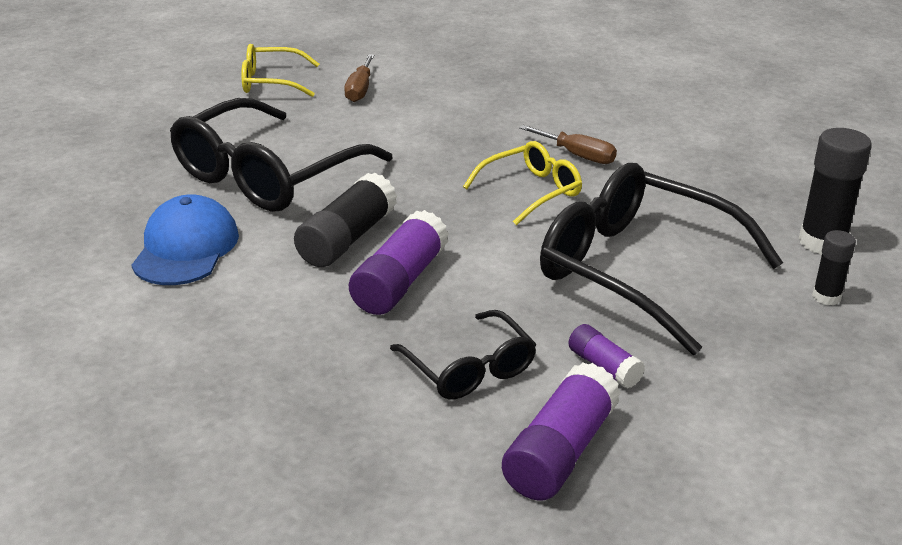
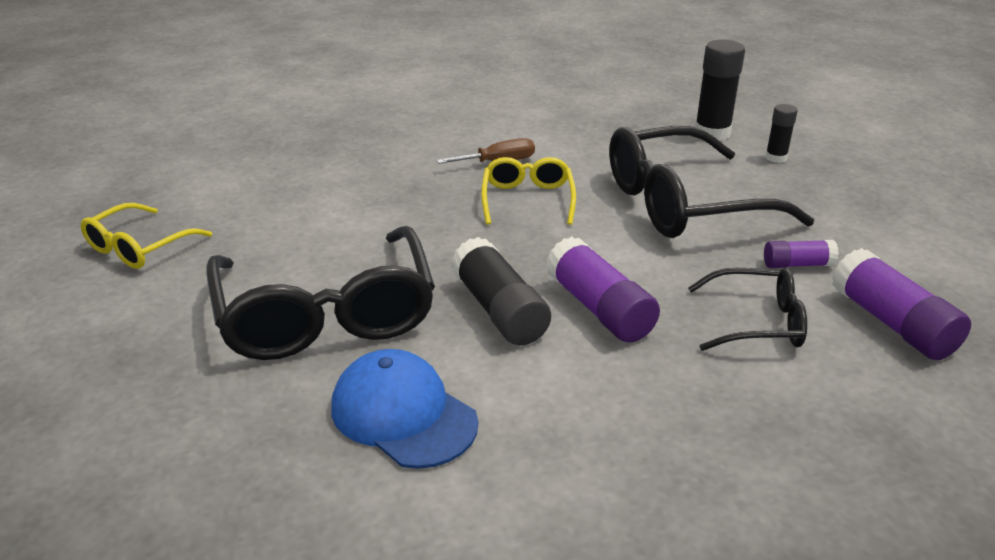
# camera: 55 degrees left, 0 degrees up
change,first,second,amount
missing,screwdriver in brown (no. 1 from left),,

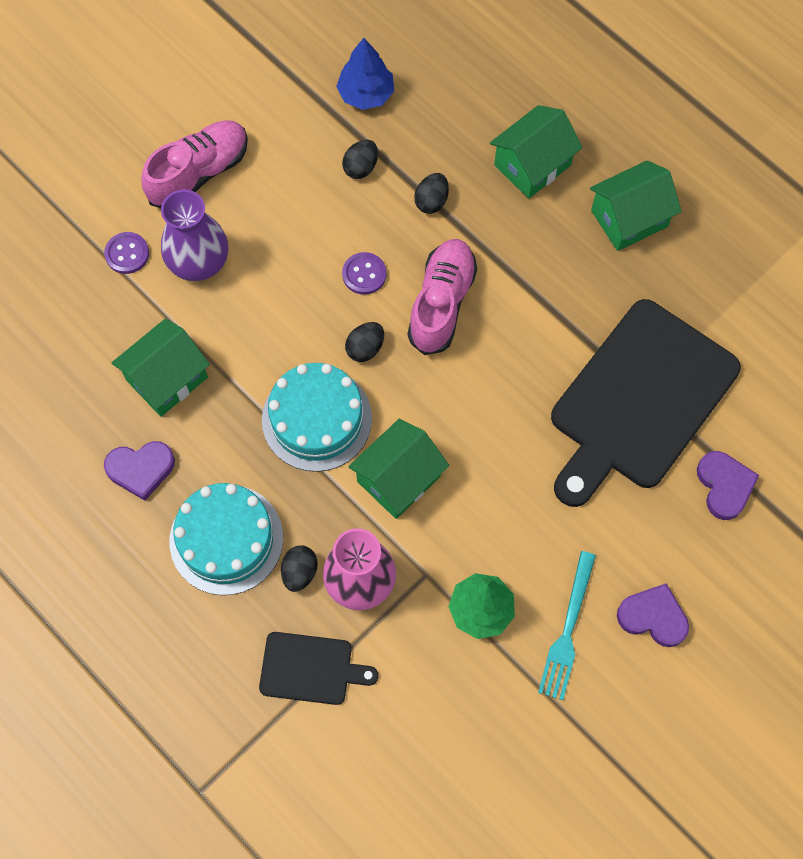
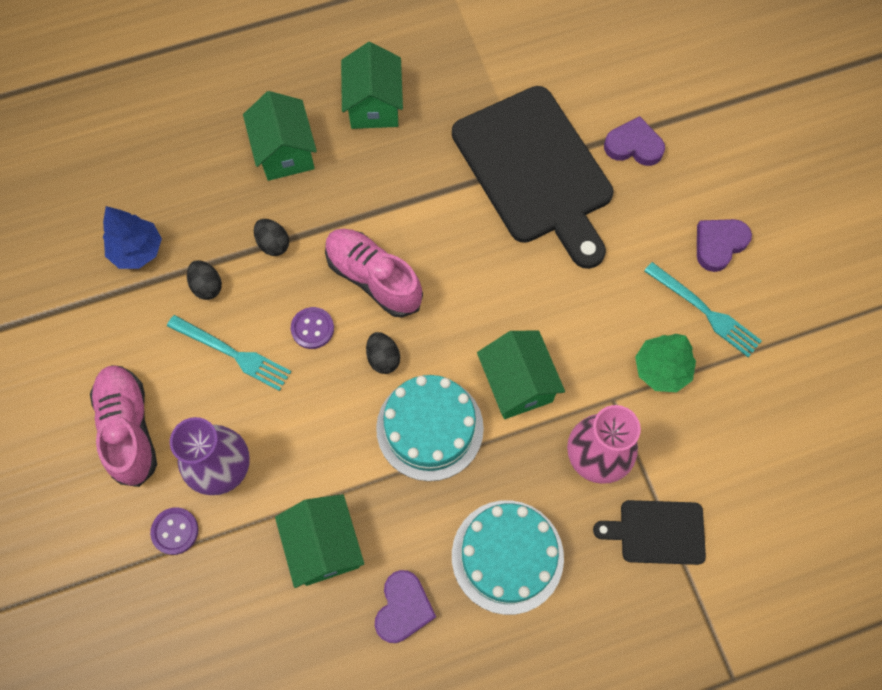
# camera: 65 degrees left, 0 degrees up
change,first,second,amount
spun,cutting board in black (no. 1 from left in the first image),cutting board in black (no. 2 from left),120 degrees counterclockwise
missing,egg in black (no. 1 from left),,
appeared,,fork in turquoise (no. 1 from left),

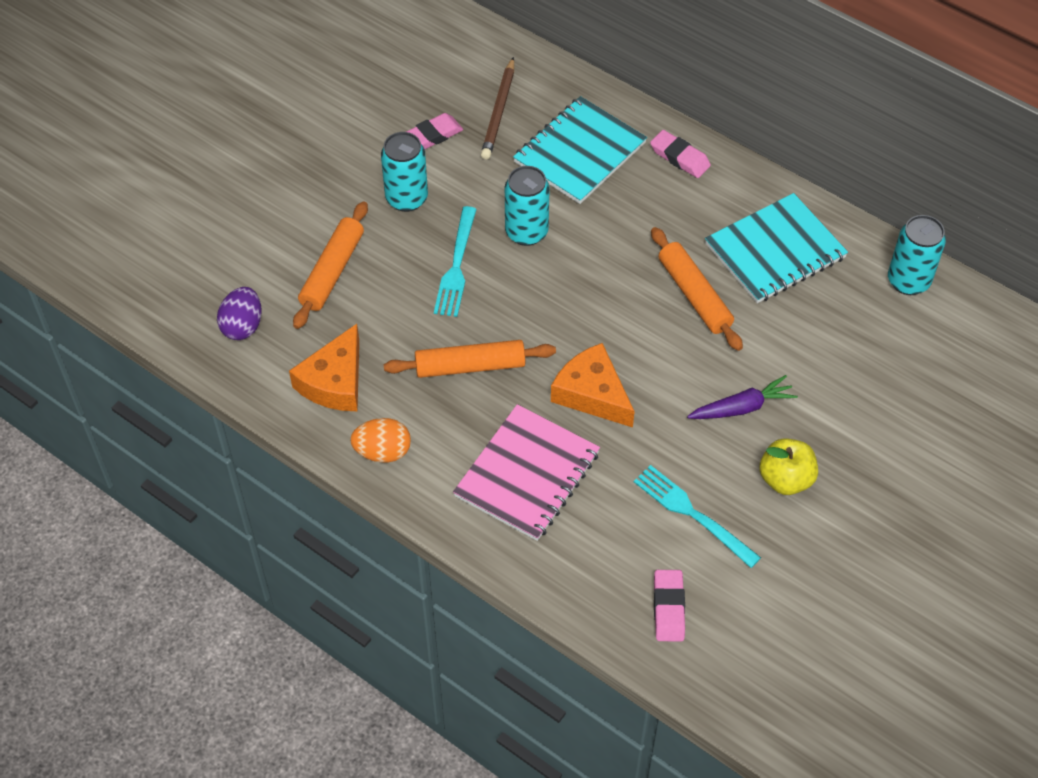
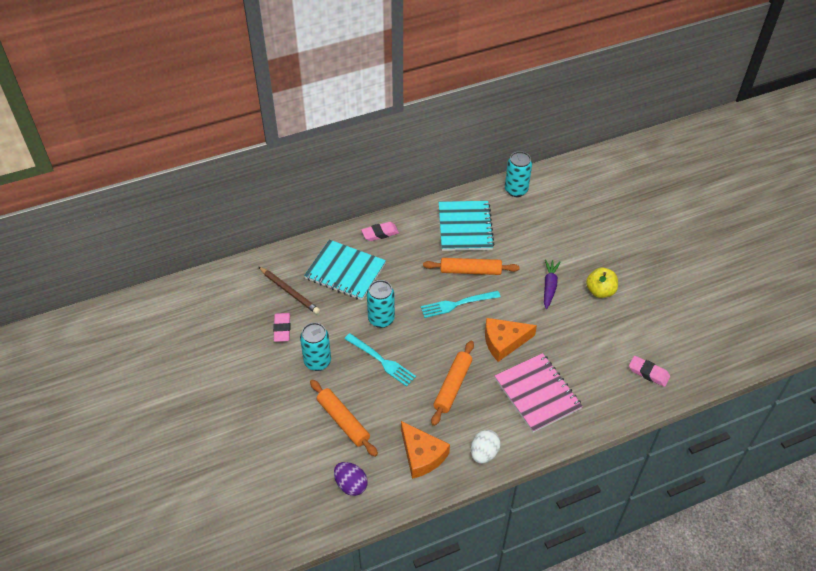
# camera: 60 degrees left, 5 degrees down
change,first,second,amount
colour,egg in orange,egg in white,
spun,notebook in turquoise (no. 1 from left),,45 degrees counterclockwise
relocated,fork in turquoise (no. 2 from left),,

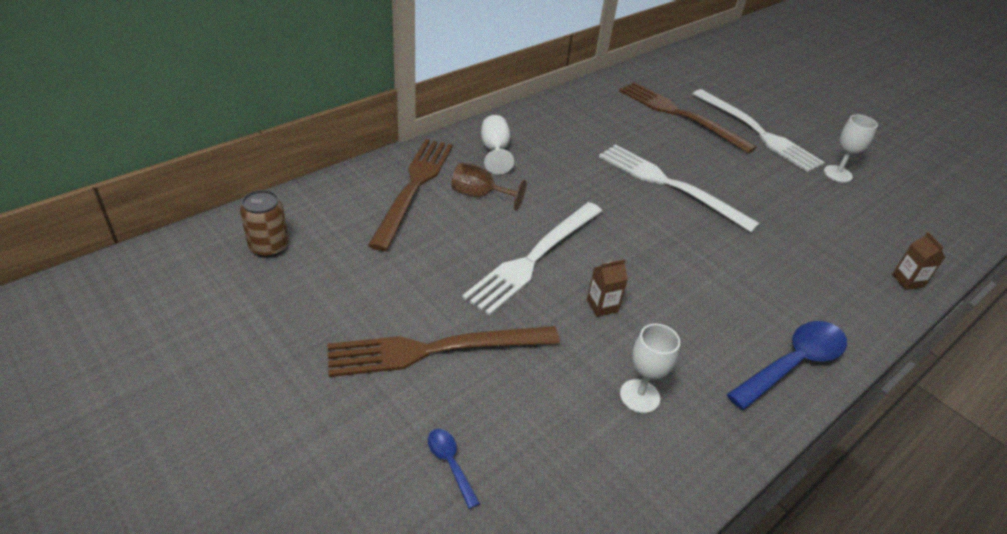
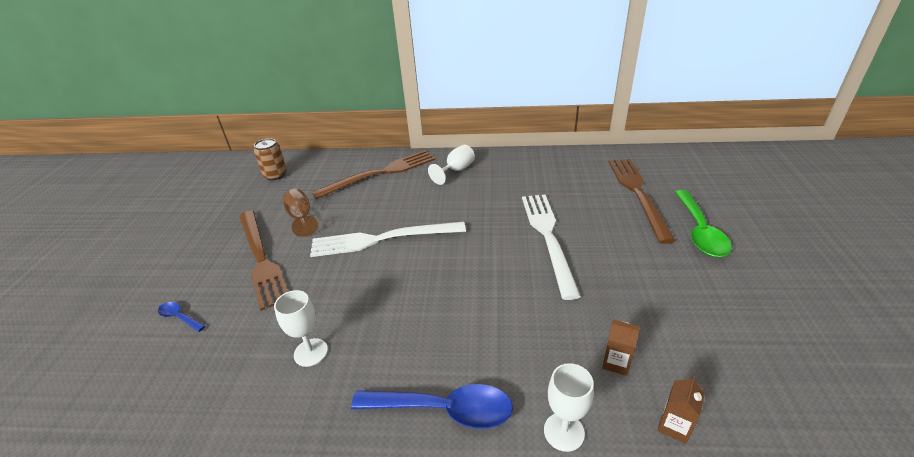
# camera: 50 degrees right, 5 degrees down
change,first,second,amount
spun,fork in brown (no. 2 from left in the first image),fork in brown (no. 1 from left),150 degrees counterclockwise
spun,spoon in blue (no. 1 from left),,75 degrees counterclockwise
relocated,goblet in brown,,
relocated,carton in brown (no. 1 from left),,
exchanged,fork in white (no. 3 from left),spoon in green,
relocated,goblet in white (no. 3 from left),,

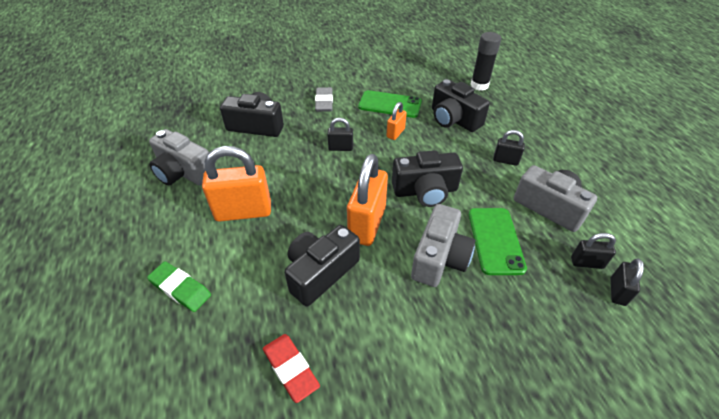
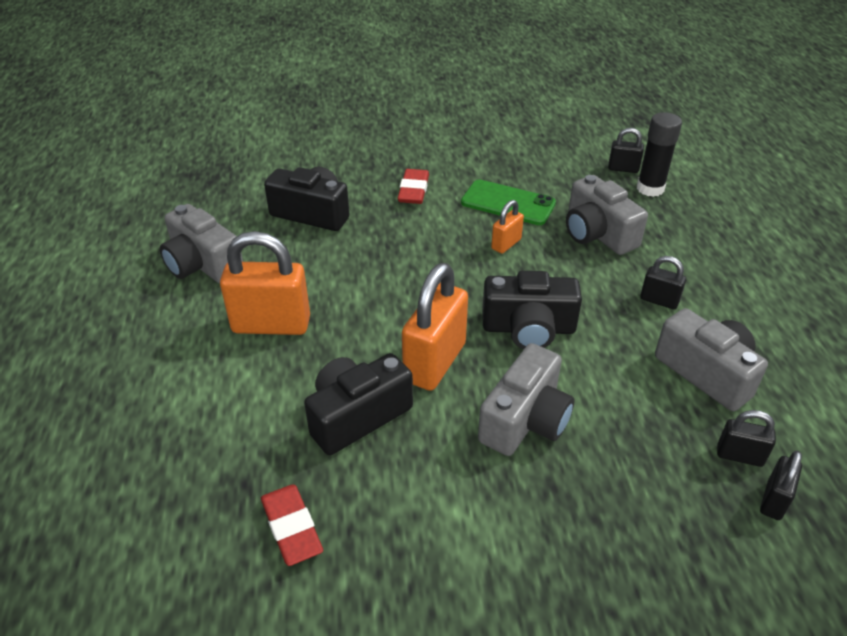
# camera: 10 degrees right, 5 degrees down
change,first,second,amount
missing,eraser in green,,
colour,eraser in grey,eraser in red (no. 2 from left),
relocated,padlock in black (no. 1 from left),,
colour,camera in black (no. 4 from left),camera in grey (no. 3 from left),
missing,phone in green (no. 2 from left),,

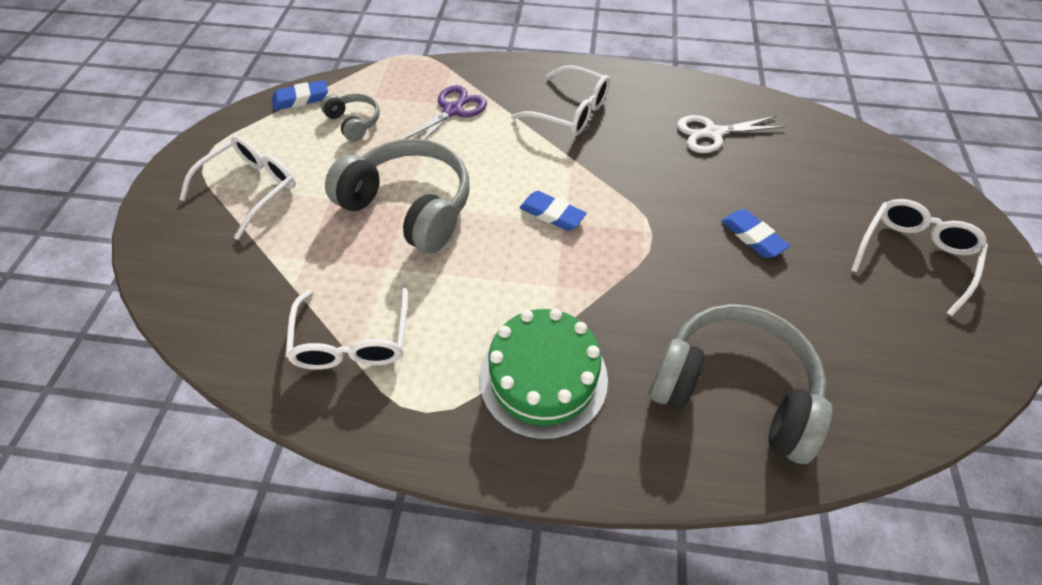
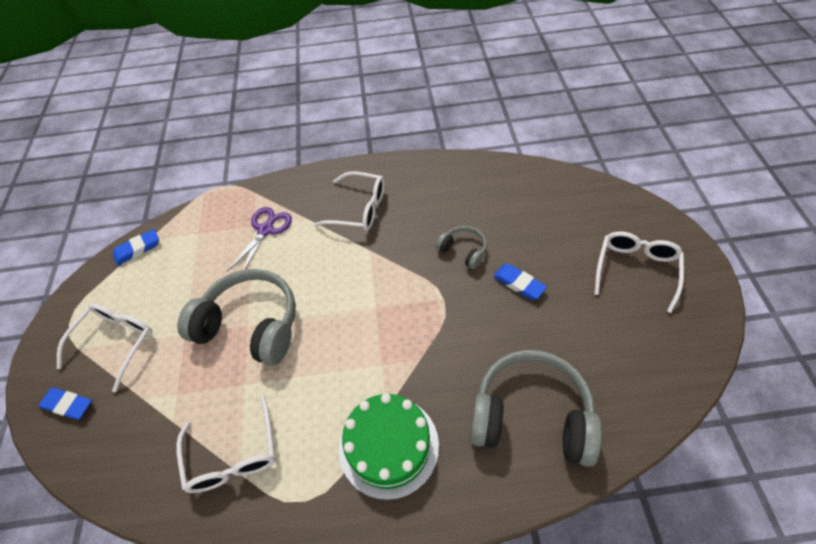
# camera: 10 degrees left, 0 degrees up
change,first,second,amount
relocated,headphones in grey (no. 1 from left in the first image),headphones in grey (no. 2 from left),
relocated,eraser in blue (no. 2 from left in the first image),eraser in blue (no. 1 from left),
missing,scissors in white,,

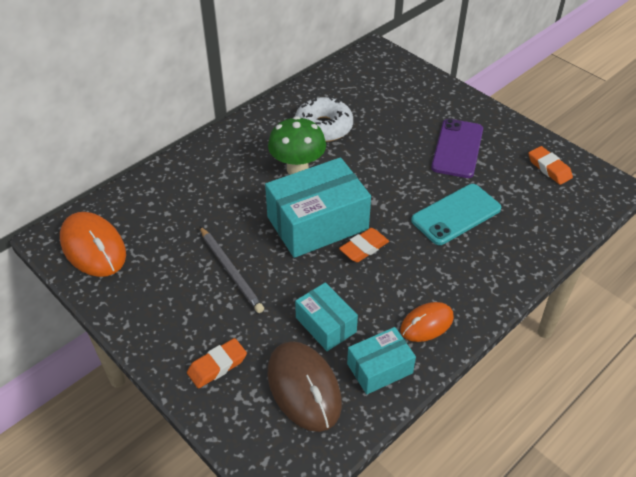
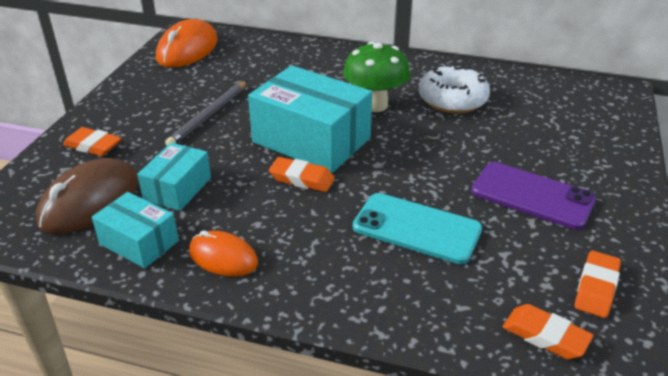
# camera: 60 degrees right, 10 degrees down
change,first,second,amount
spun,phone in purple,,45 degrees clockwise
appeared,,eraser in orange (no. 3 from left),

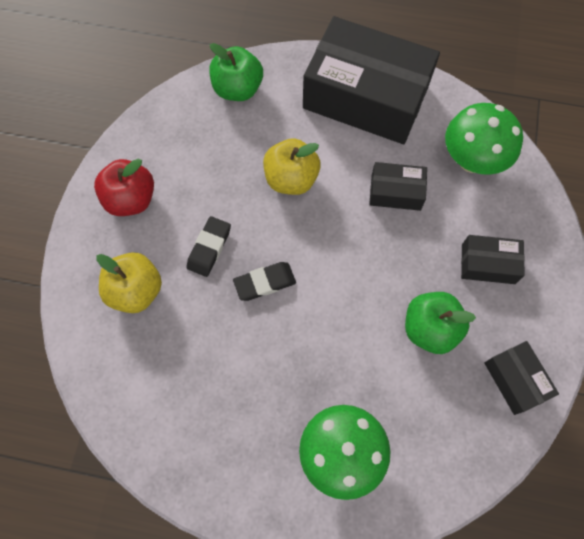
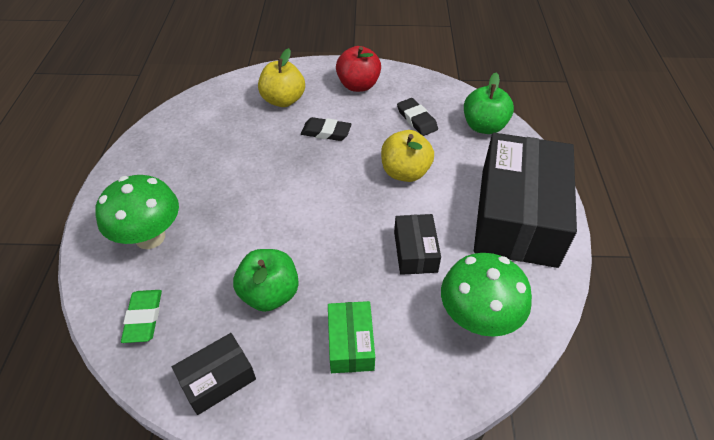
# camera: 80 degrees right, 20 degrees down
change,first,second,amount
relocated,eraser in black (no. 2 from left),,
colour,box in black (no. 3 from left),box in green,
appeared,,eraser in green,

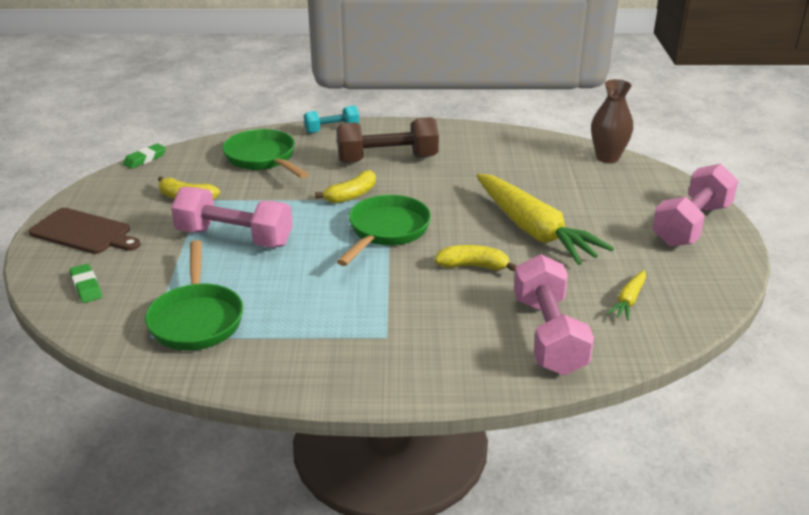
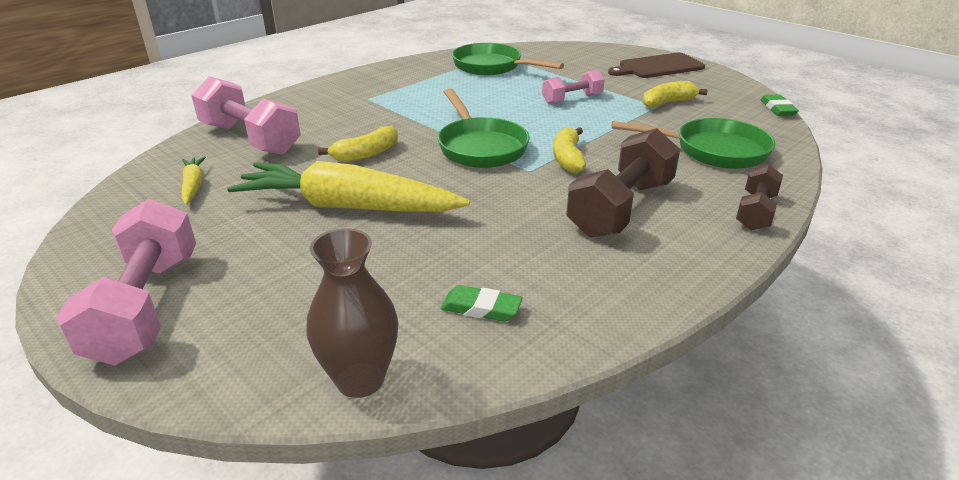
# camera: 135 degrees right, 0 degrees up
change,first,second,amount
relocated,eraser in green (no. 1 from left),,
size,dumbbell in pink (no. 1 from left in the first image),dumbbell in pink (no. 3 from left),x0.57
colour,dumbbell in turquoise,dumbbell in brown (no. 2 from left),

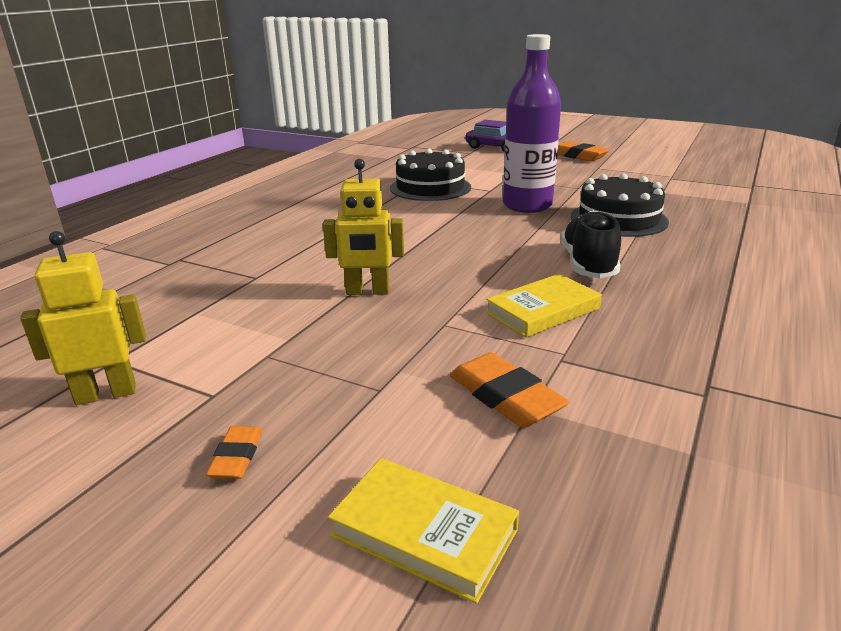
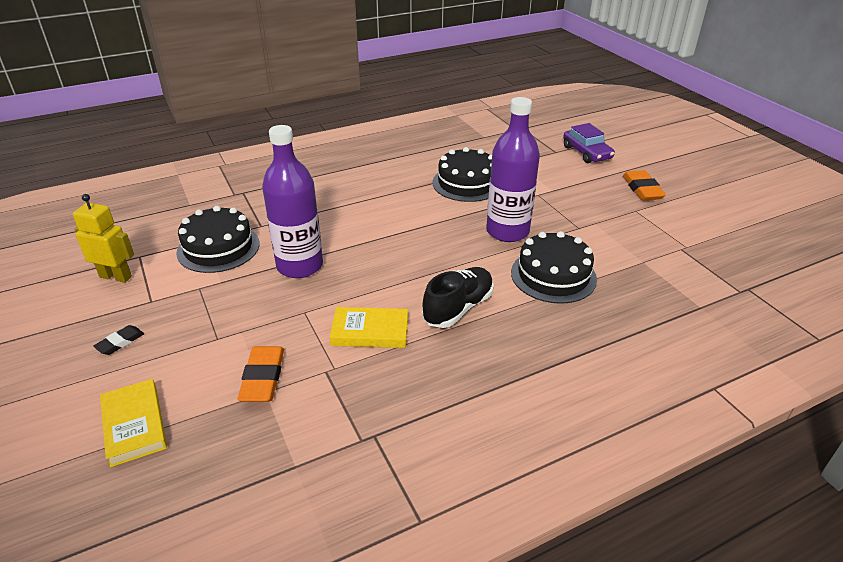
# camera: 35 degrees right, 10 degrees up
change,first,second,amount
colour,eraser in orange (no. 1 from left),eraser in black,
exchanged,robot in yellow (no. 2 from left),bottle in purple (no. 1 from left),
appeared,,cake in black (no. 1 from left),

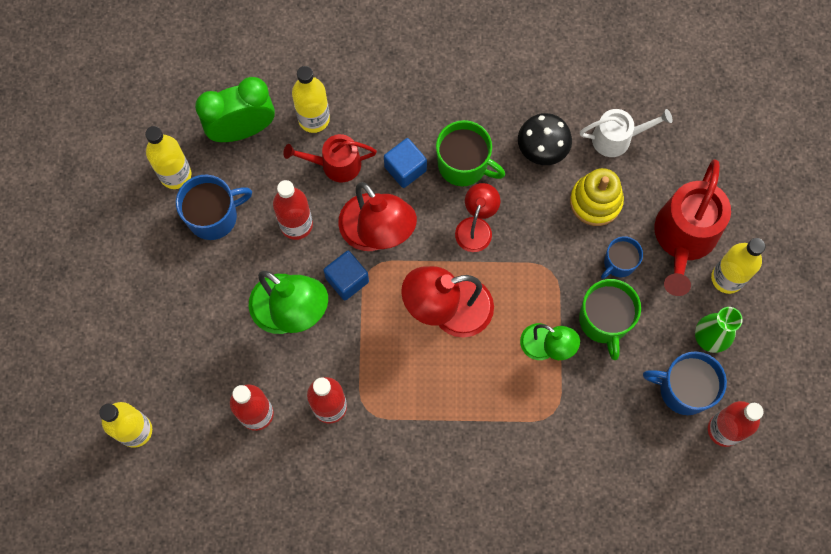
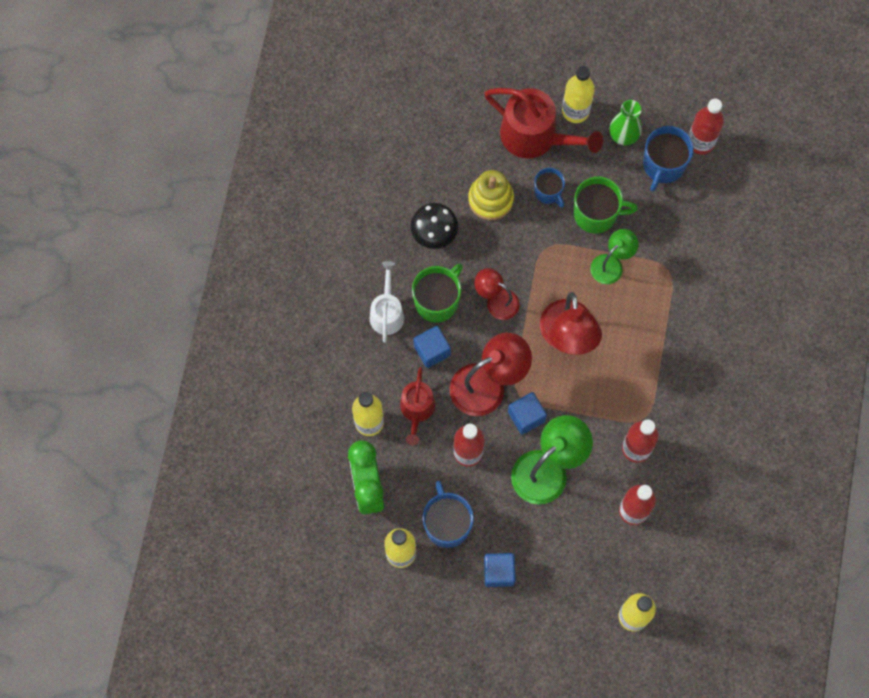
# camera: 80 degrees left, 0 degrees up
change,first,second,amount
relocated,watering can in white,,
appeared,,cube in blue (no. 2 from left),

